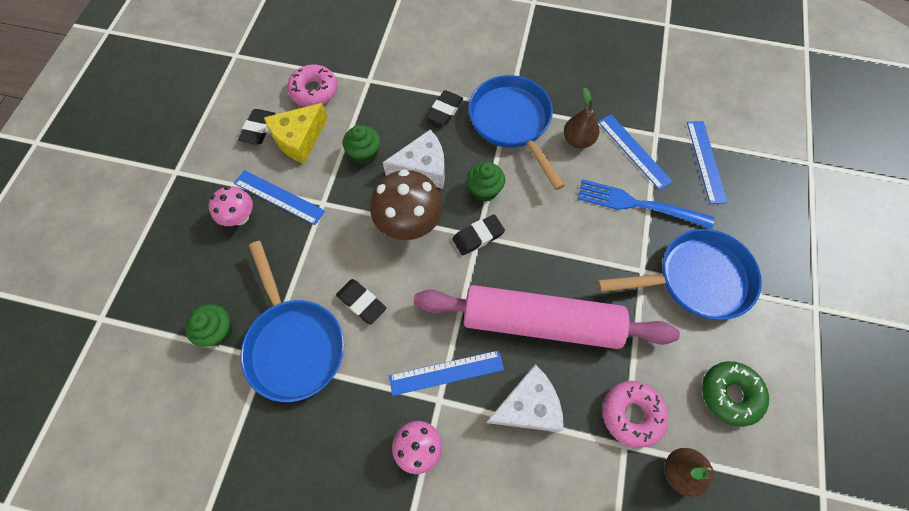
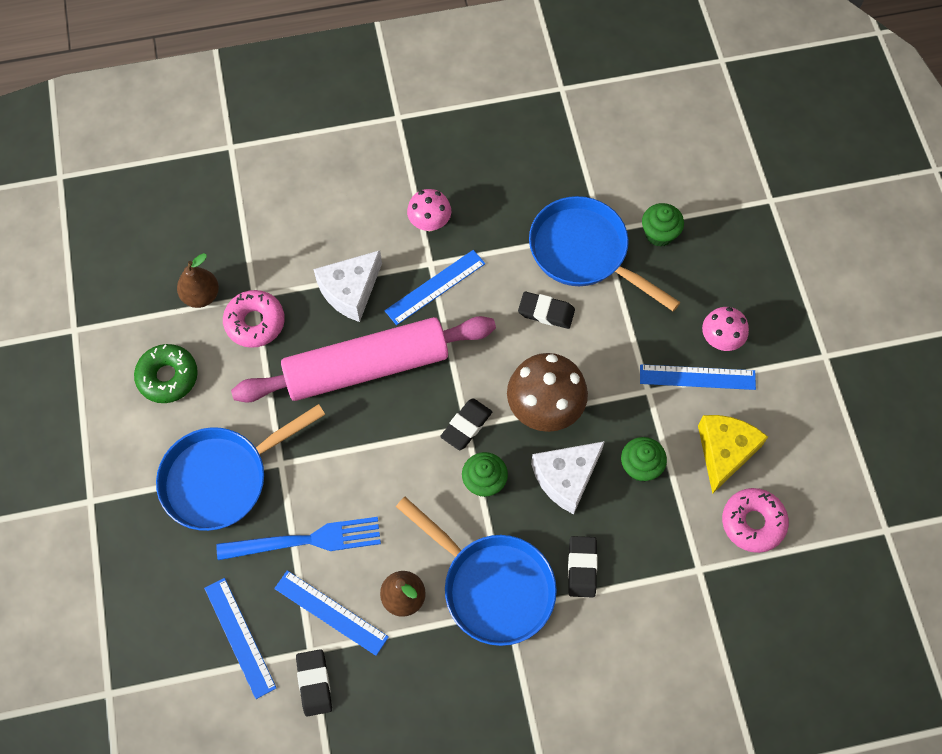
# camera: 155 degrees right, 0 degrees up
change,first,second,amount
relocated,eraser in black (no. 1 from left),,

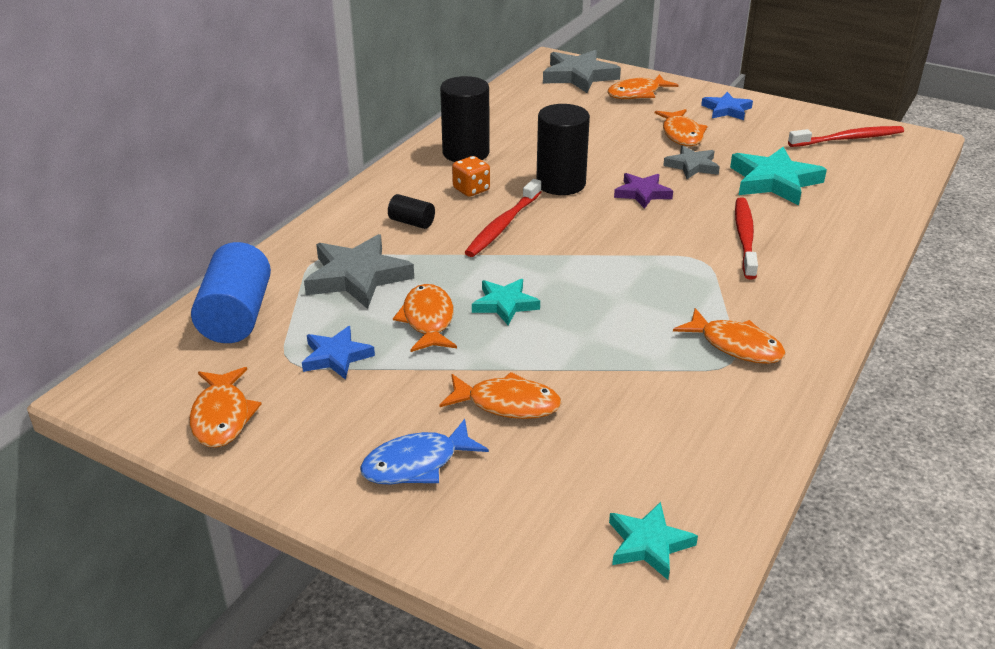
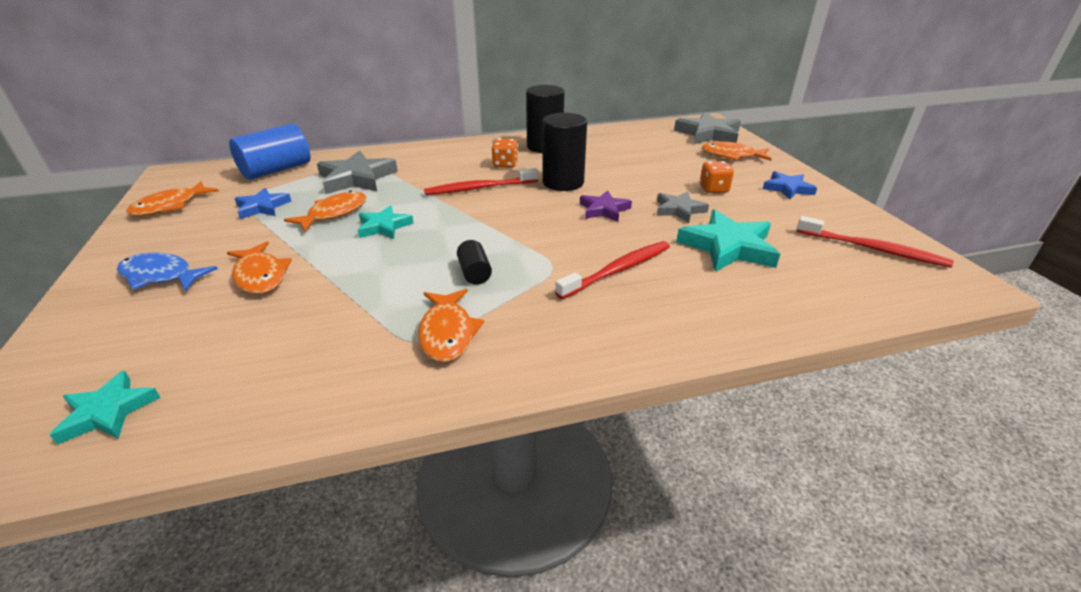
# camera: 45 degrees right, 0 degrees up
change,first,second,amount
relocated,cylinder in black (no. 1 from left),,
exchanged,fish in orange (no. 5 from left),dice in orange (no. 2 from left),

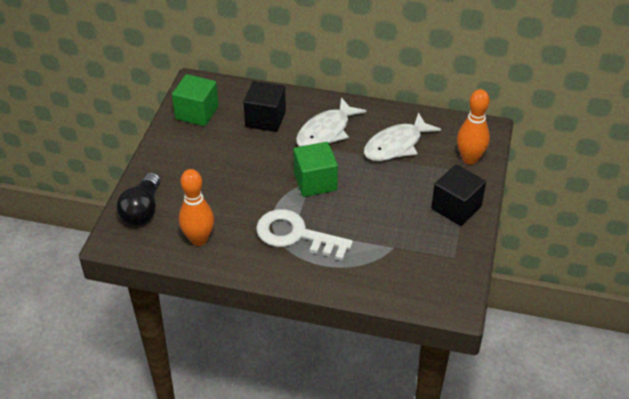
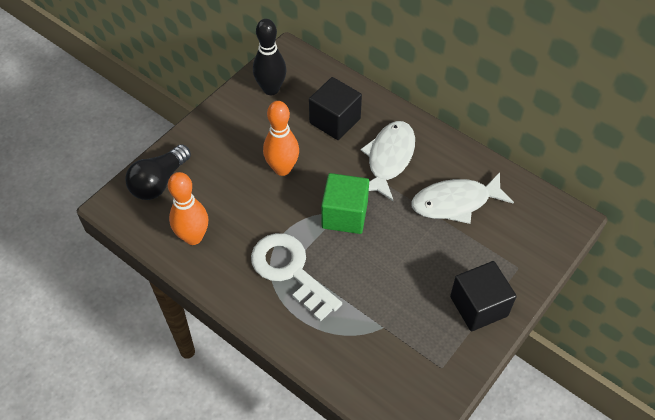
# camera: 25 degrees right, 10 degrees up
change,first,second,amount
exchanged,cube in green (no. 1 from left),bowling pin in black,
spun,fish in white (no. 1 from left),,135 degrees clockwise
relocated,bowling pin in orange (no. 2 from left),,

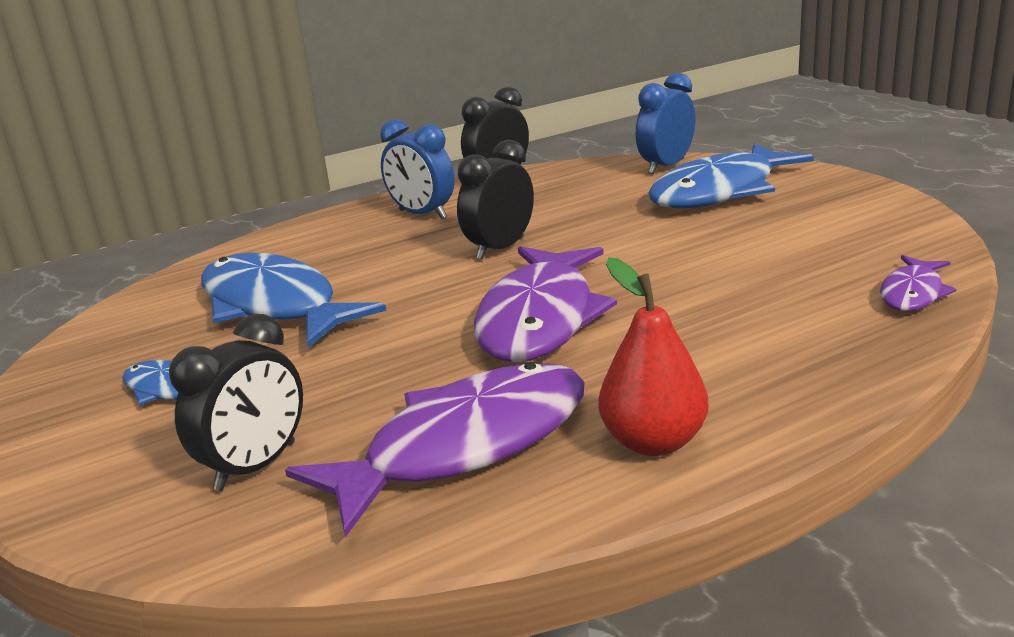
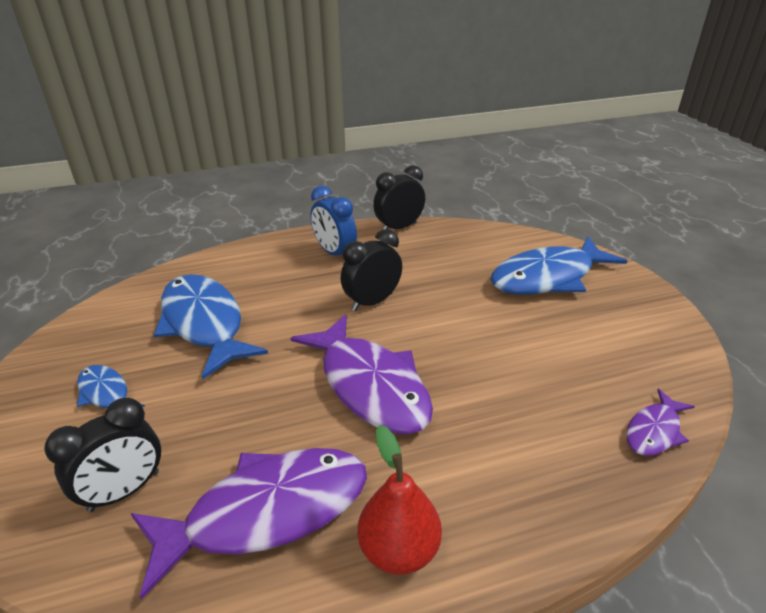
# camera: 10 degrees right, 10 degrees up
change,first,second,amount
spun,fish in purple (no. 2 from left),,60 degrees counterclockwise
missing,clock in blue (no. 2 from left),,

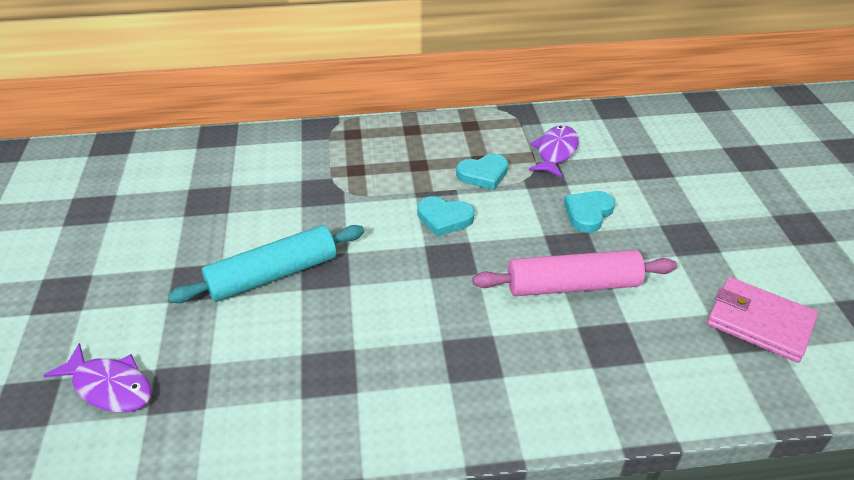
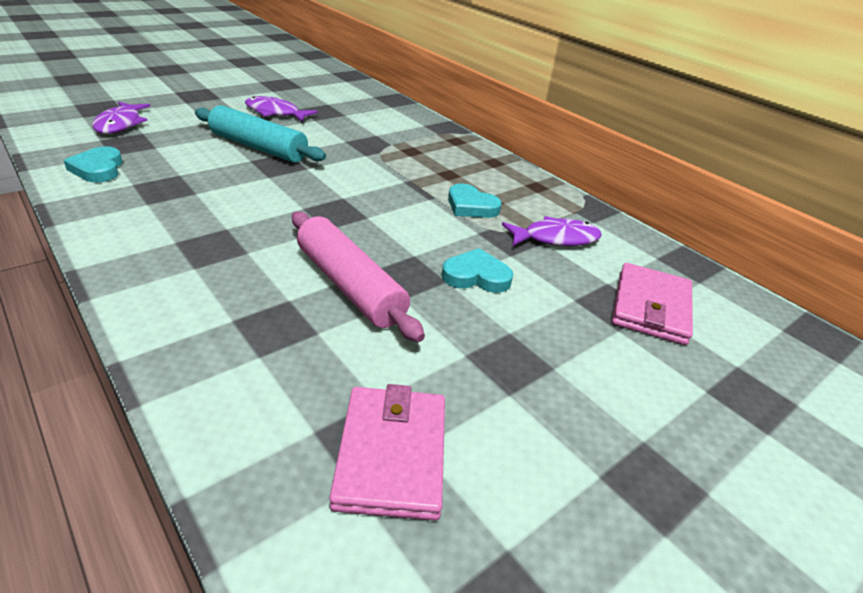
# camera: 55 degrees right, 5 degrees down
change,first,second,amount
relocated,heart in turquoise (no. 1 from left),,
appeared,,fish in purple (no. 2 from left),
appeared,,wallet in pink (no. 2 from left),

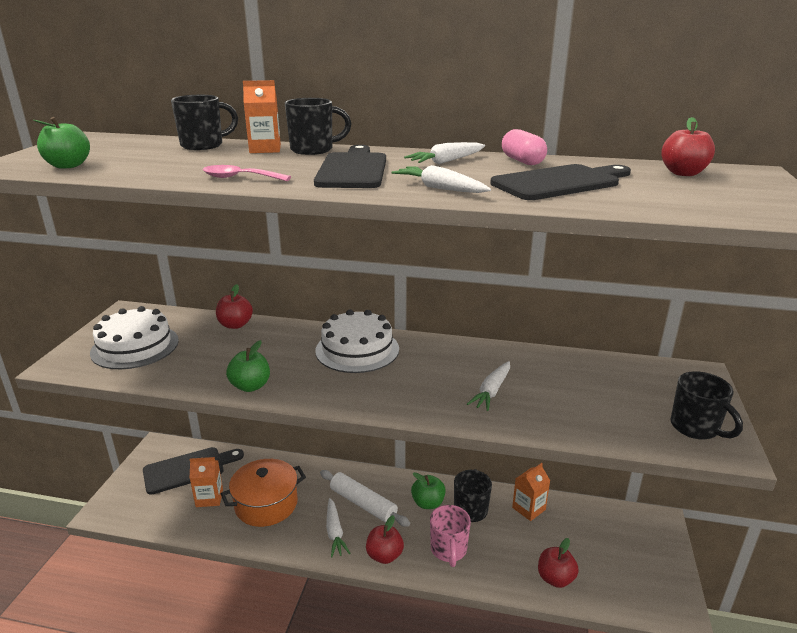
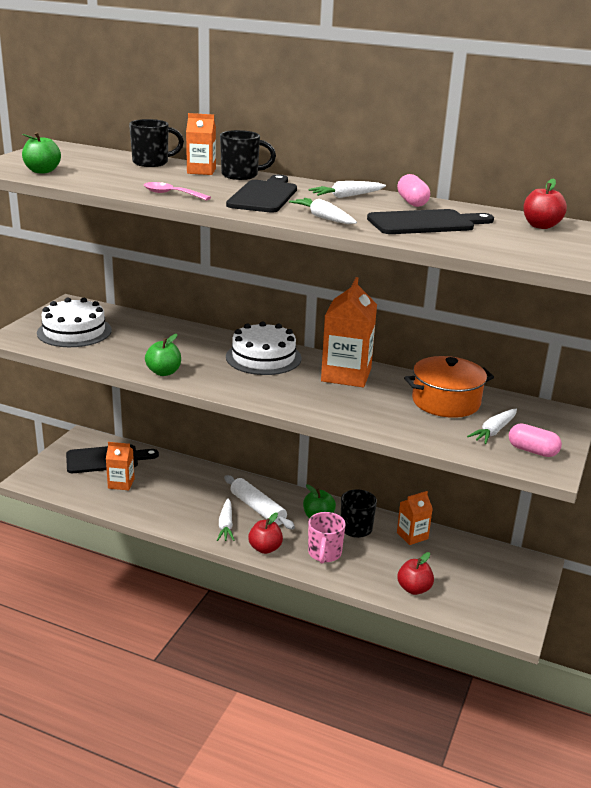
# camera: 10 degrees right, 0 degrees up
change,first,second,amount
missing,apple in red (no. 1 from left),,
relocated,pot in orange,,
relocated,carrot in white (no. 4 from left),,
exchanged,mug in black (no. 4 from left),capsule in pink (no. 2 from left),
appeared,,carton in orange (no. 3 from left),

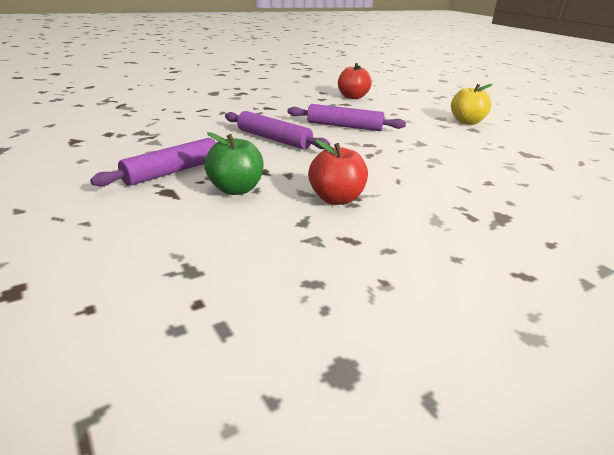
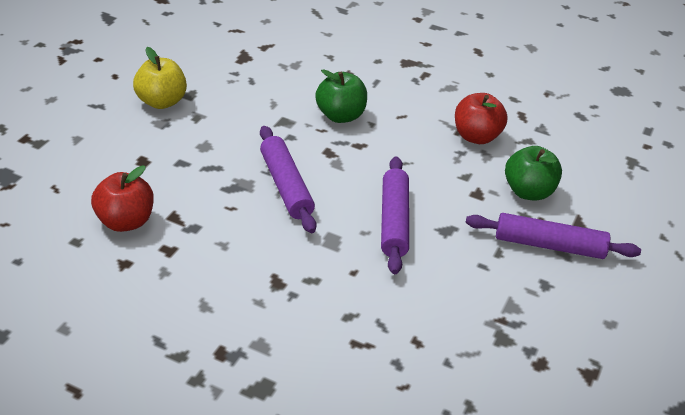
# camera: 125 degrees left, 10 degrees up
change,first,second,amount
appeared,,apple in green (no. 1 from left),

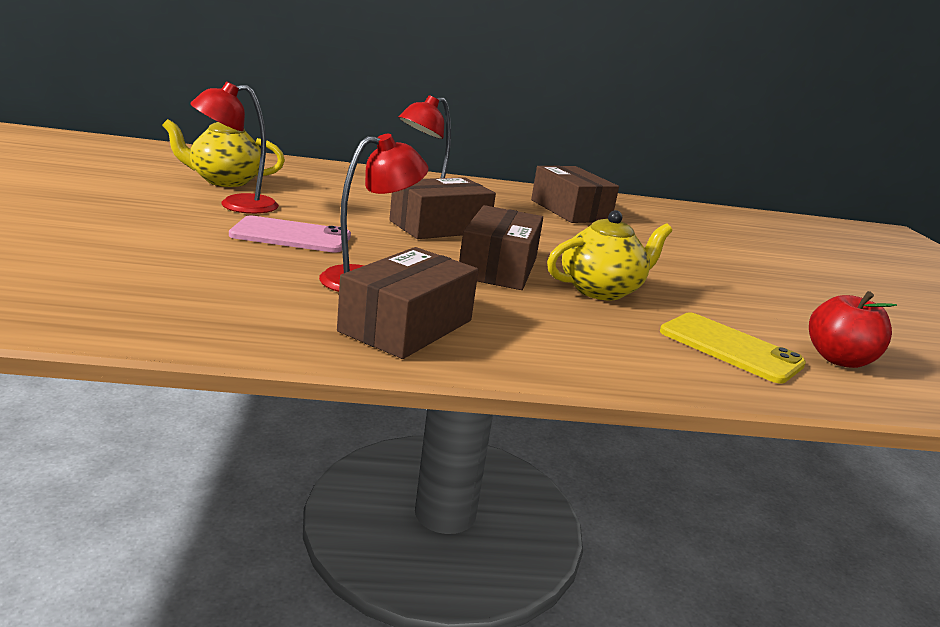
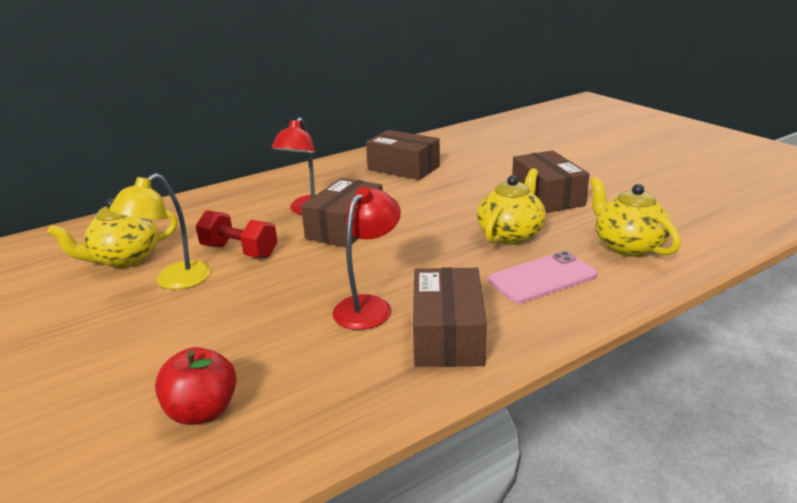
# camera: 25 degrees left, 5 degrees up
change,first,second,amount
colour,lamp in red (no. 1 from left),lamp in yellow,
relocated,phone in pink,,
relocated,box in brown (no. 3 from left in the first image),box in brown (no. 4 from left),
exchanged,phone in yellow,teapot in yellow (no. 3 from left),
relocated,apple in red,,
appeared,,dumbbell in red,

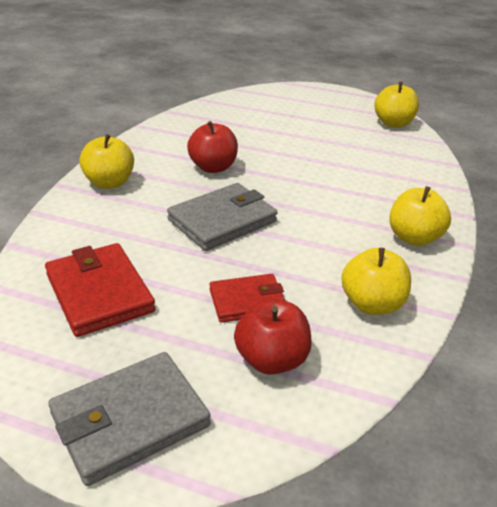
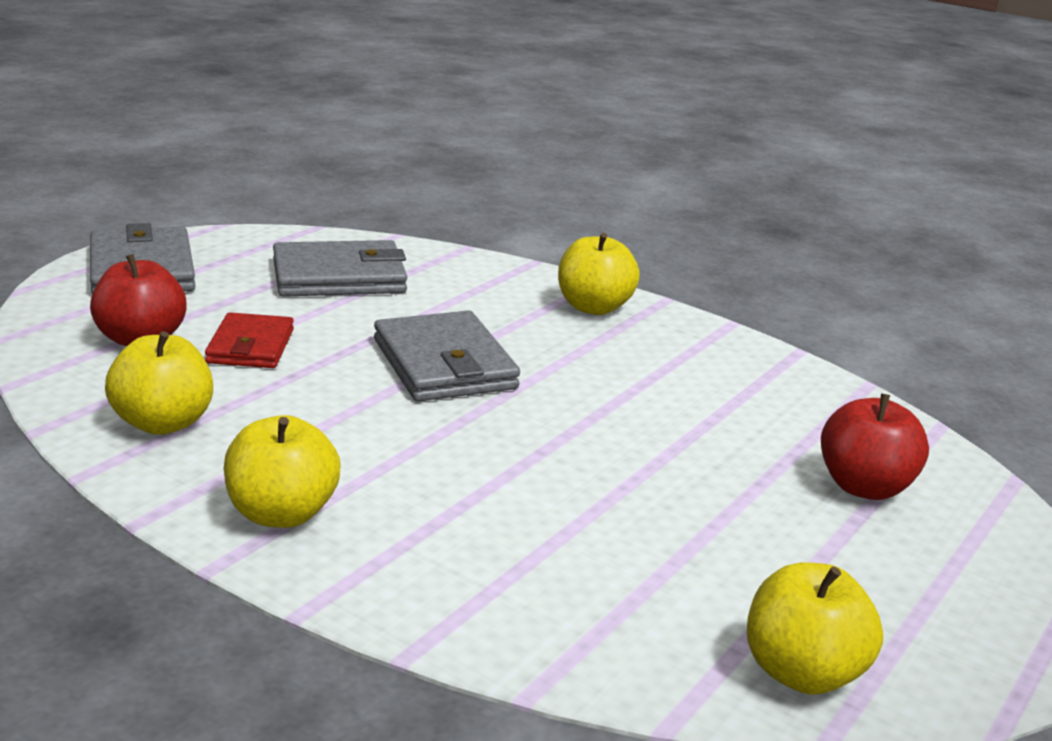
# camera: 105 degrees right, 10 degrees down
change,first,second,amount
colour,wallet in red (no. 1 from left),wallet in grey (no. 2 from left),
relocated,apple in red (no. 1 from left in the first image),apple in red (no. 2 from left),

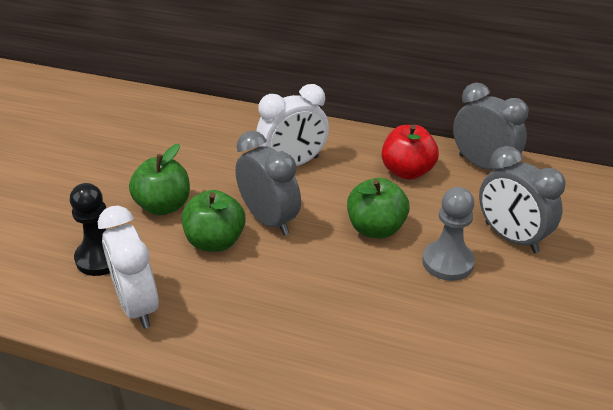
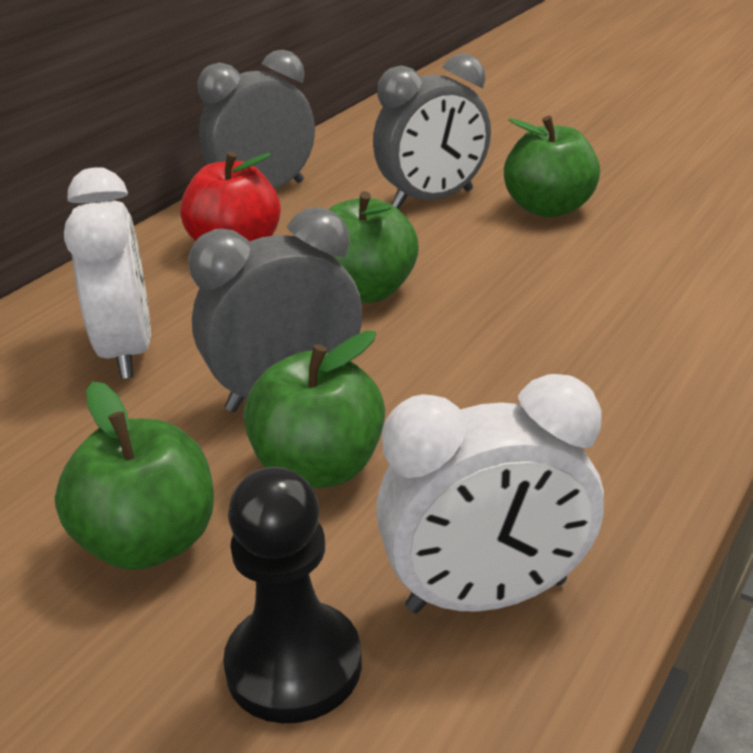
# camera: 75 degrees left, 5 degrees down
change,first,second,amount
missing,pawn in grey,,
appeared,,apple in green (no. 4 from left),

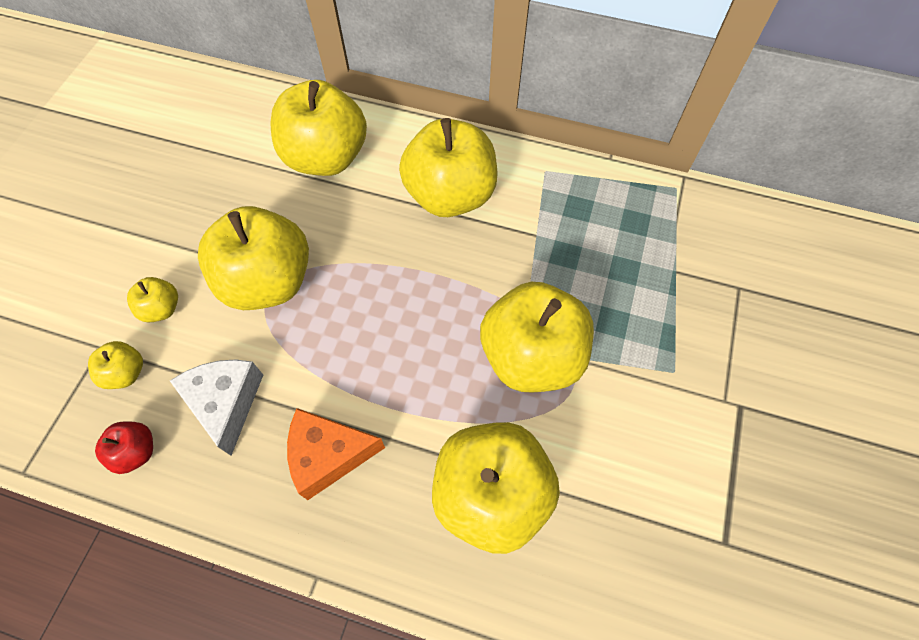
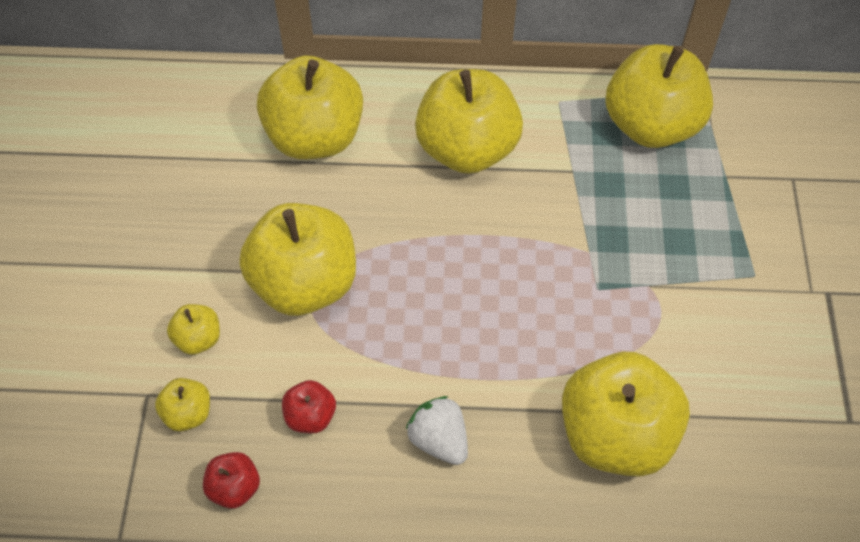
# camera: 15 degrees left, 5 degrees down
change,first,second,amount
exchanged,cheese in white,apple in red (no. 2 from left),
exchanged,cheese in orange,strawberry in white,
relocated,apple in yellow (no. 7 from left),,

